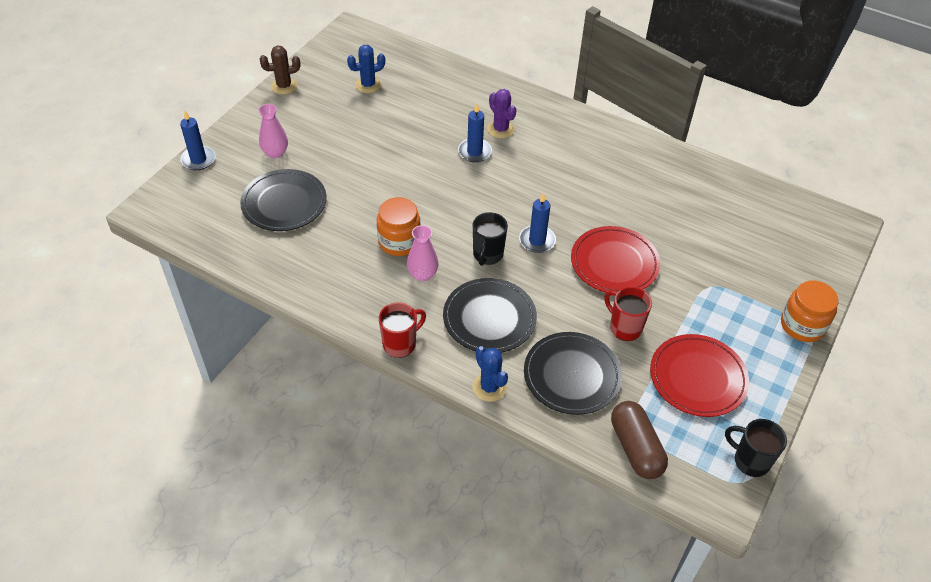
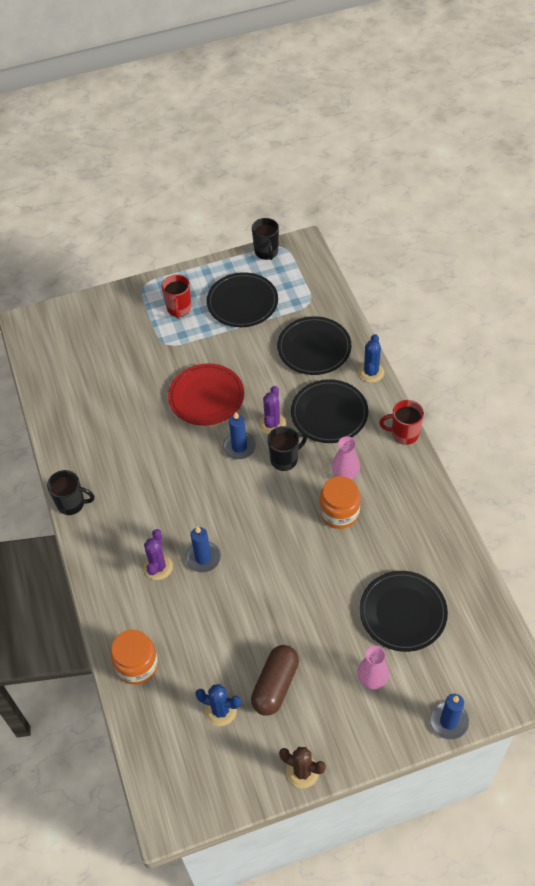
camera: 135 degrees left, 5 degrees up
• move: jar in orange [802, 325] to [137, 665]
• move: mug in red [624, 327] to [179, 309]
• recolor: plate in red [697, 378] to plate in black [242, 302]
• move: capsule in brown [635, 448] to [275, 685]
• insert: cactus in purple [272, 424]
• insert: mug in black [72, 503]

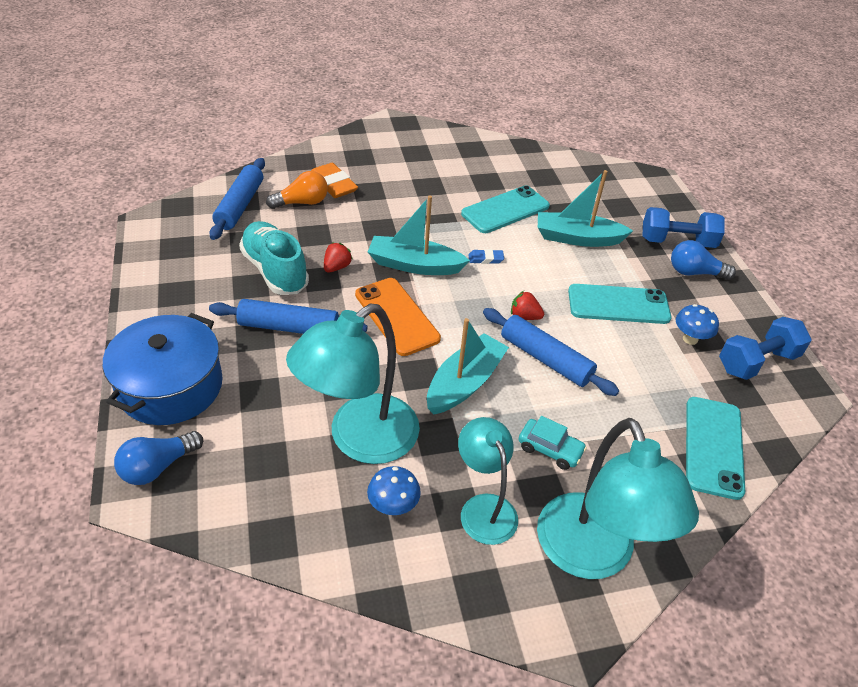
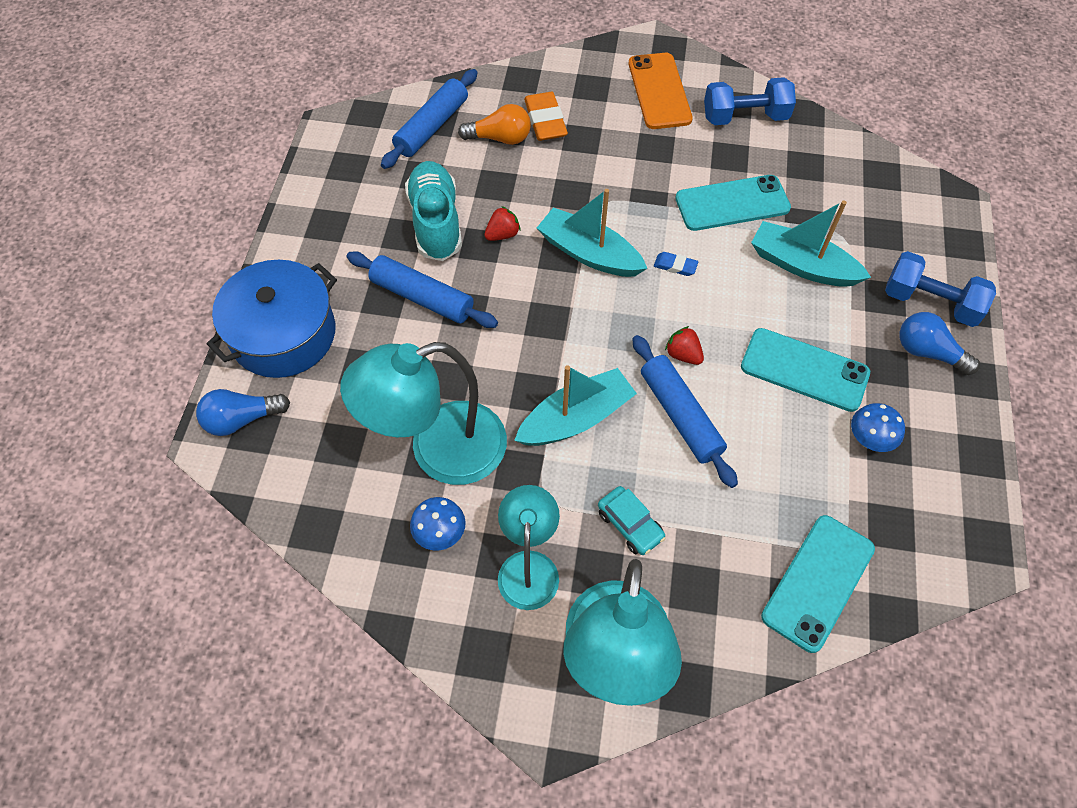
camera: 25 degrees right, 15 degrees up
• move: phone in orange [396, 316] to [659, 91]
• move: dumbbell in blue [757, 362] to [745, 117]

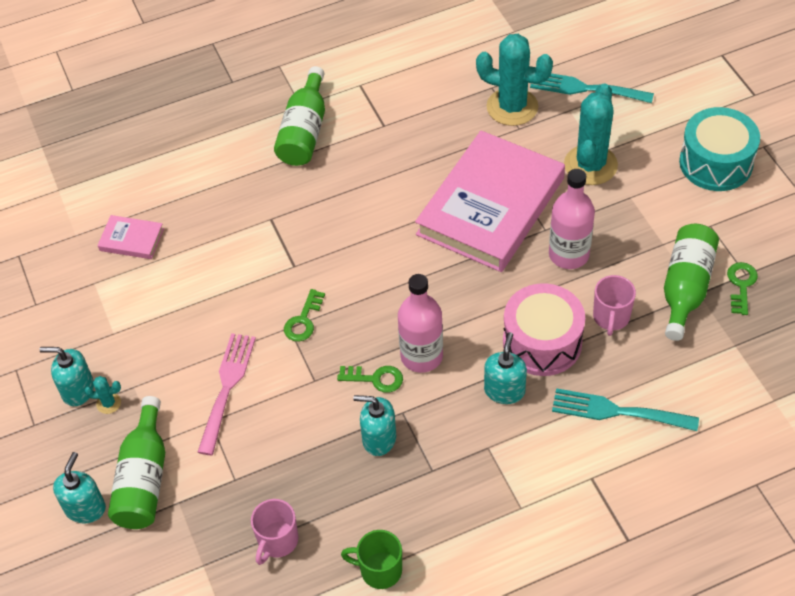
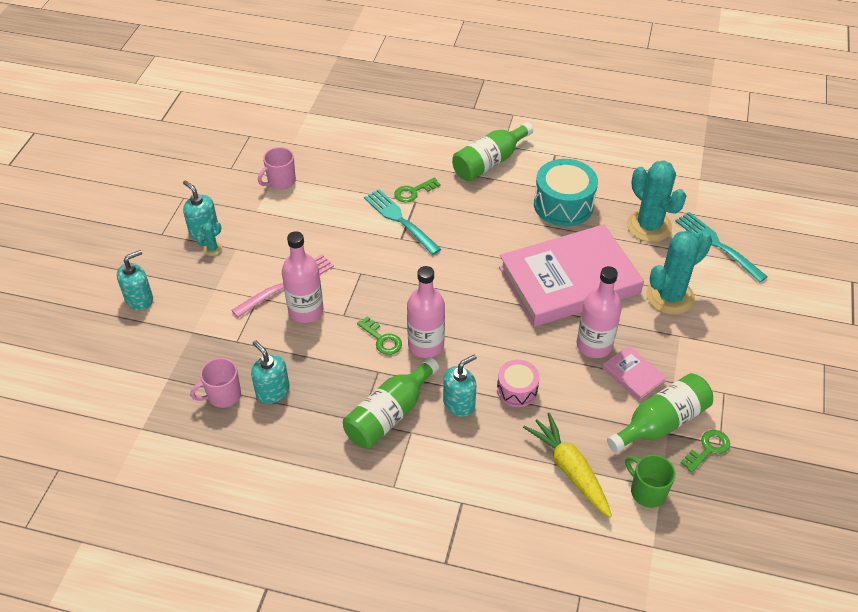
camera: 35 degrees right, 5 degrees down
• move: drum in turquoise [716, 163] to [563, 205]
• move: book in pink [131, 239] to [633, 375]
• move: mug in pink [611, 317] to [281, 182]
• resize: drum in pink [542, 342] = [517, 390] x0.58
• move: key in green [303, 320] to [413, 192]
• rotate: cactus in turquoise [108, 403] = [212, 249] 75 degrees counterclockwise
• move: fork in turquoise [617, 411] to [399, 220]
• move: soap dispenser in turquoise [379, 439] to [272, 391]
• move: bottle in green [144, 478] to [389, 414]
• move: mug in green [380, 570] to [647, 491]
• insert: bottle in pink [306, 311]
• insert: carrot in yellow [570, 470]

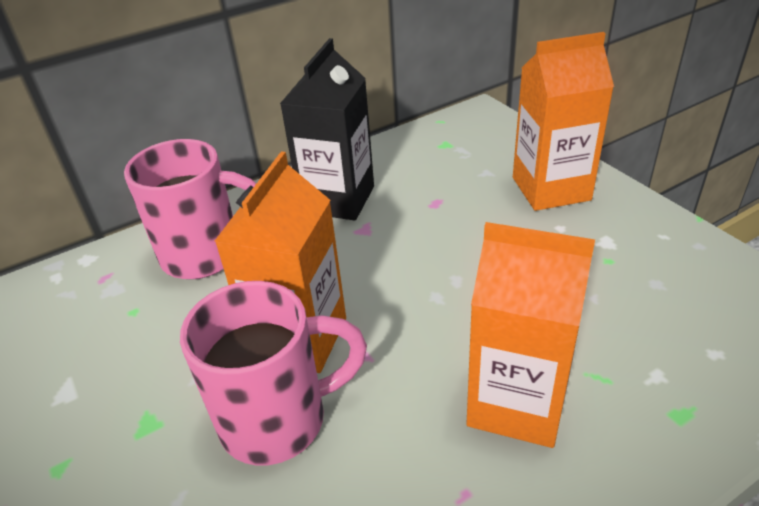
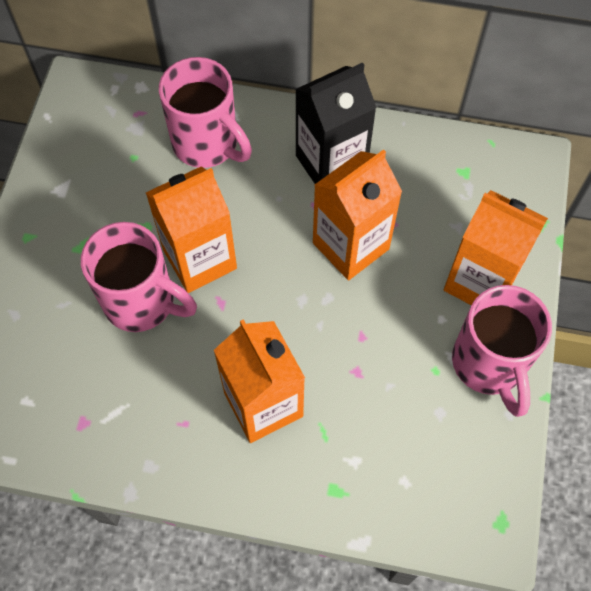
camera: 40 degrees right, 25 degrees up
• insert: carton in orange [350, 246]
• insert: mug in pink [489, 365]

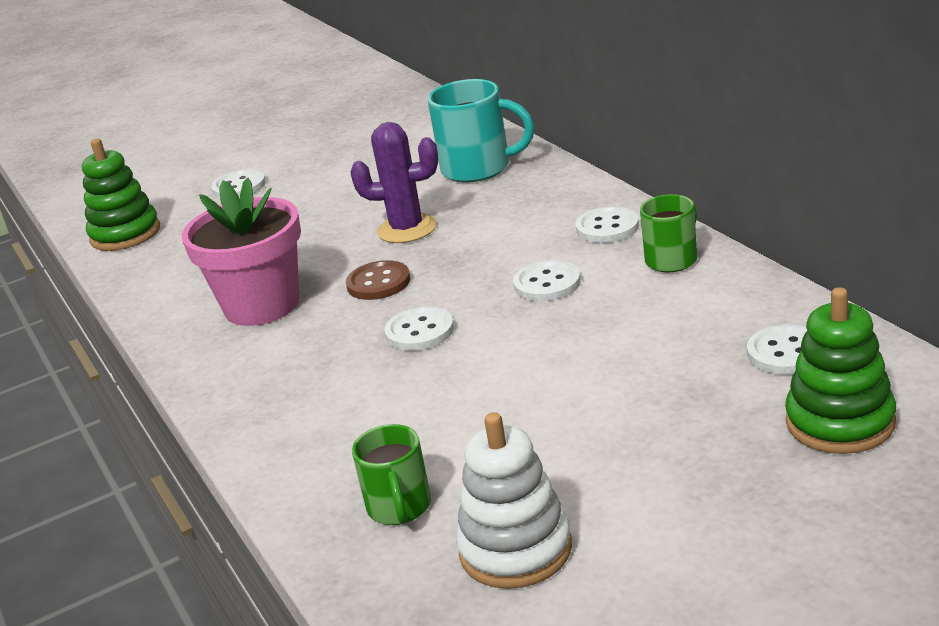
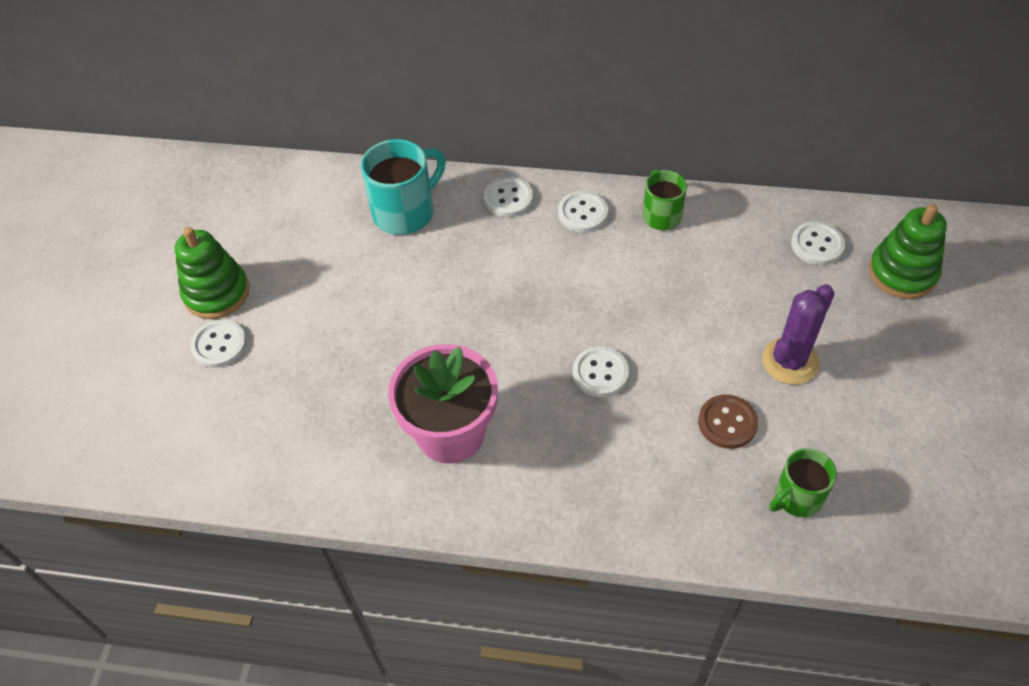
camera: 55 degrees left, 25 degrees up
• move: cactus in purple [407, 229] to [790, 361]
• move: stacking toy in green [125, 234] to [216, 293]
• move: button in brown [378, 283] to [727, 423]
• move: button in white [547, 284] to [508, 198]
• delete: stacking toy in white [515, 550]
• rotate: mug in green [399, 508] = [797, 497] 120 degrees clockwise

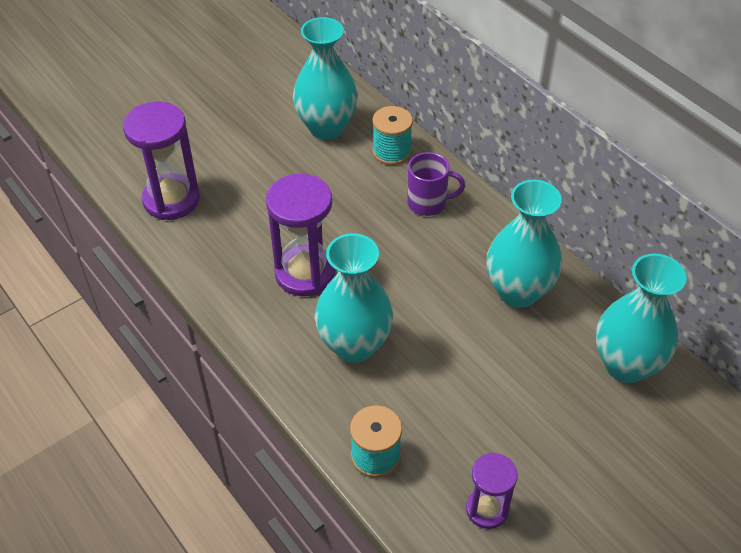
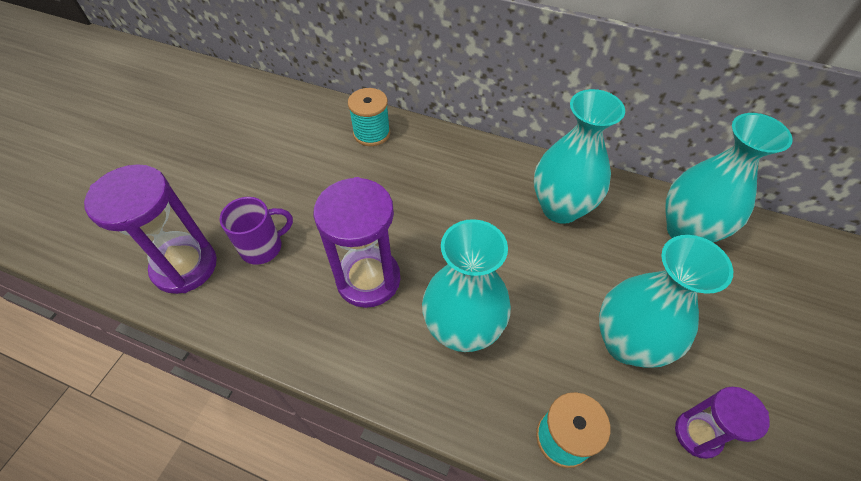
camera: 30 degrees left, 5 degrees up
• move: vase in turquoise [326, 127] to [627, 343]
• move: mug in purple [428, 203] to [263, 247]

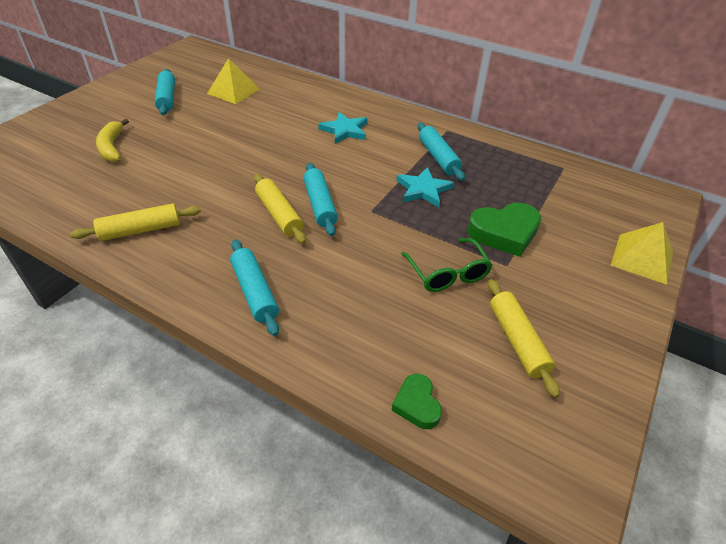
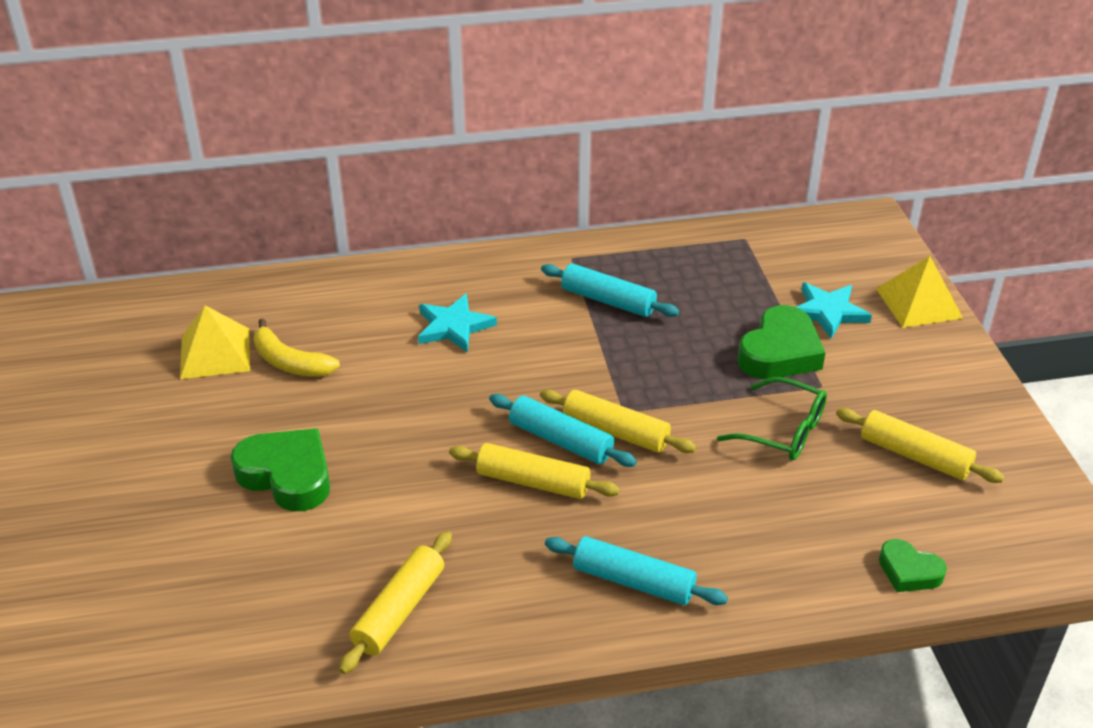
camera: 40 degrees left, 5 degrees down
• delete: rolling pin in turquoise [167, 98]
• move: banana in yellow [112, 147] to [290, 362]
• move: star in turquoise [423, 190] to [828, 312]
• insert: rolling pin in yellow [616, 431]
• insert: heart in green [287, 475]

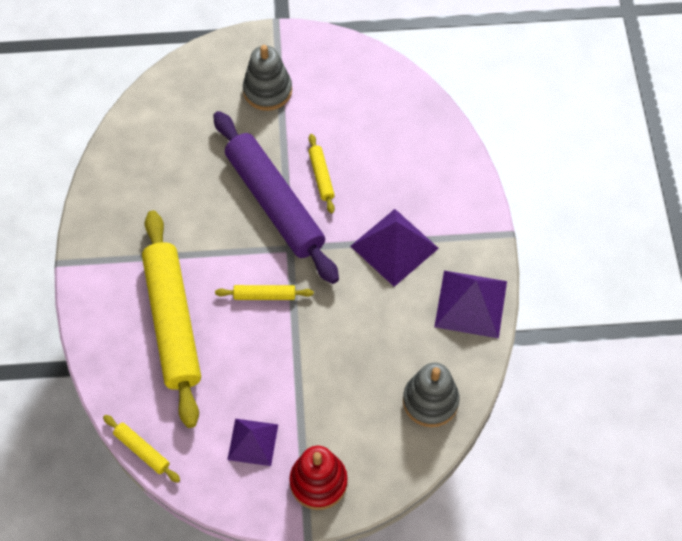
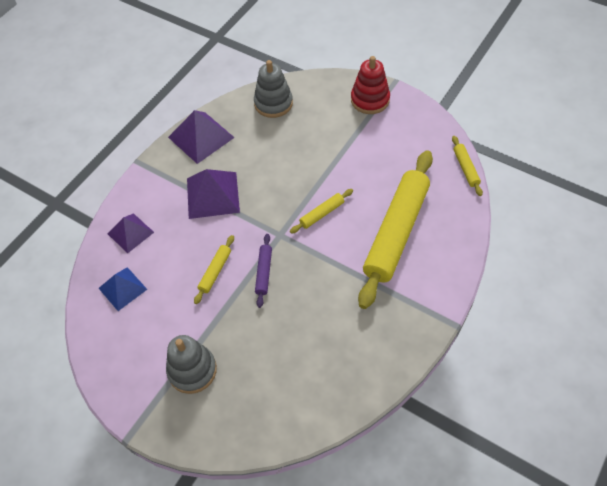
camera: 140 degrees left, 5 degrees down
• resize: rolling pin in purple [275, 203] = [264, 272] x0.42
• rotate: rolling pin in yellow [264, 295] = [322, 214] 75 degrees counterclockwise
• move: pyramid in purple [252, 442] to [130, 233]
• insert: pyramid in blue [122, 288]

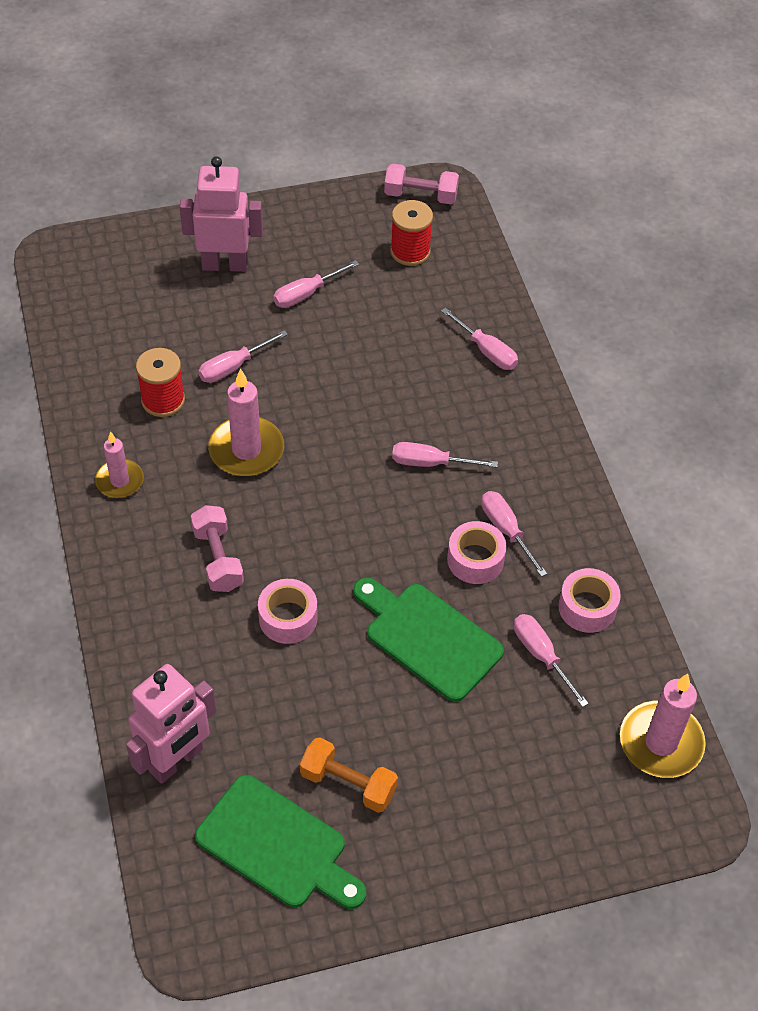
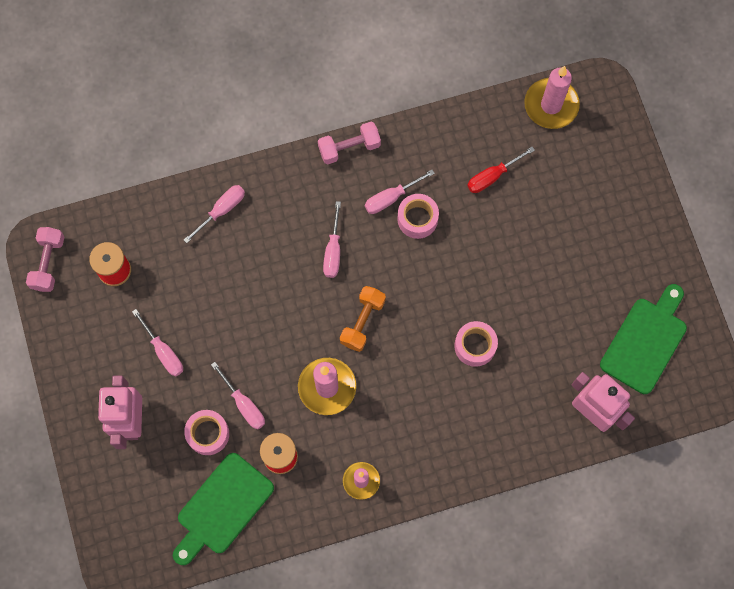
camera: 90 degrees left, 20 degrees up
• move: dumbbell in pink [218, 559] to [349, 148]
• move: tape in pink [587, 607] to [208, 434]
• move: cutting board in green [429, 638] to [222, 507]
• recolor: screwdriver in pink [541, 655] to screwdriver in red [492, 177]
• move: dumbbell in orange [348, 784] to [362, 322]

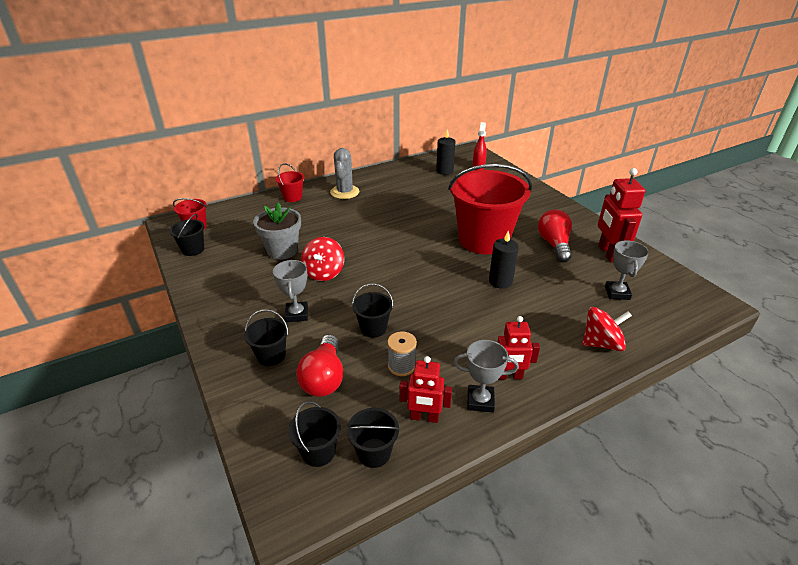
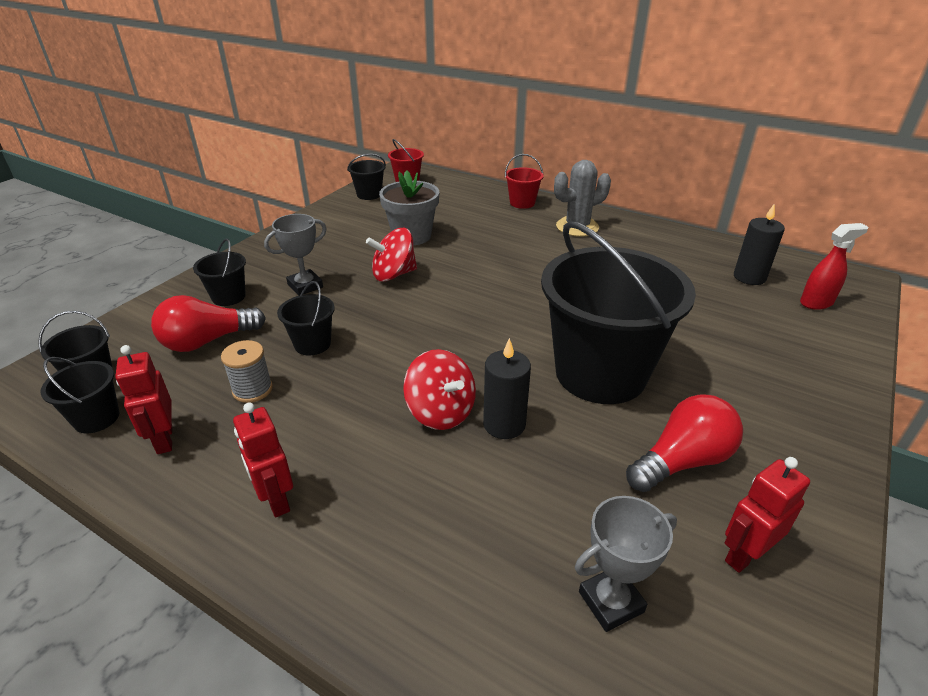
camera: 60 degrees right, 0 degrees up
• recolor: bucket in red [483, 240] to bucket in black [600, 373]
• resize: robot in red [608, 253] = [744, 555] x0.65
• move: spinning top in red [601, 343] to [441, 412]
• delete: trophy in grey [480, 401]

